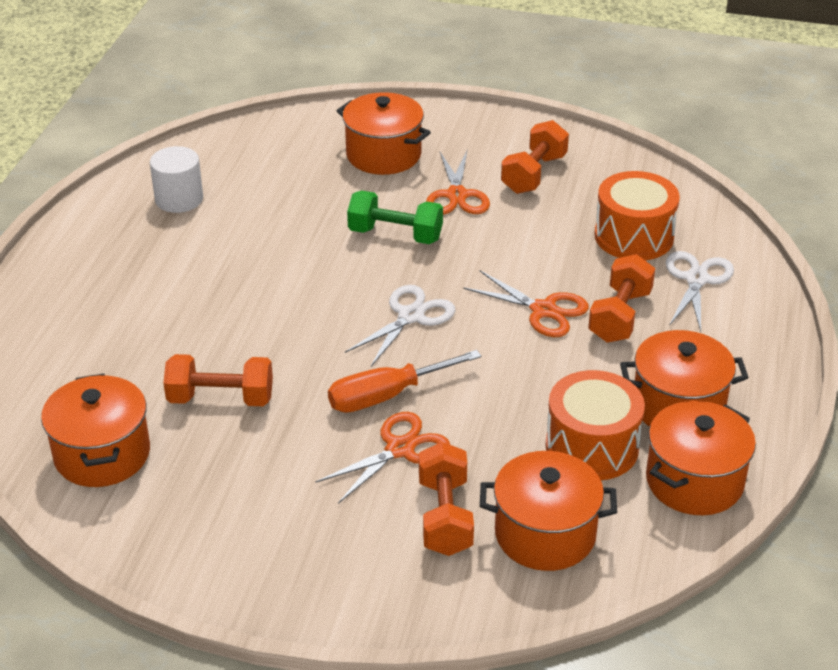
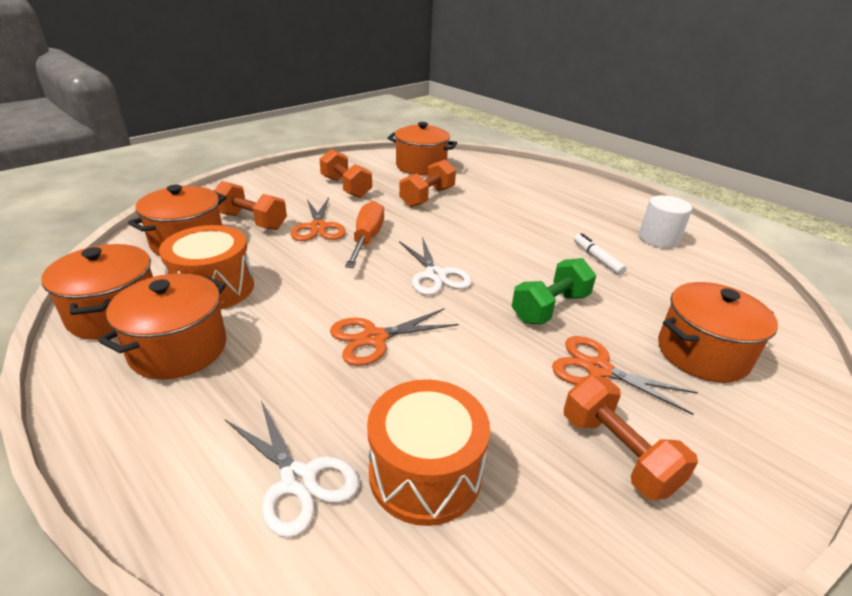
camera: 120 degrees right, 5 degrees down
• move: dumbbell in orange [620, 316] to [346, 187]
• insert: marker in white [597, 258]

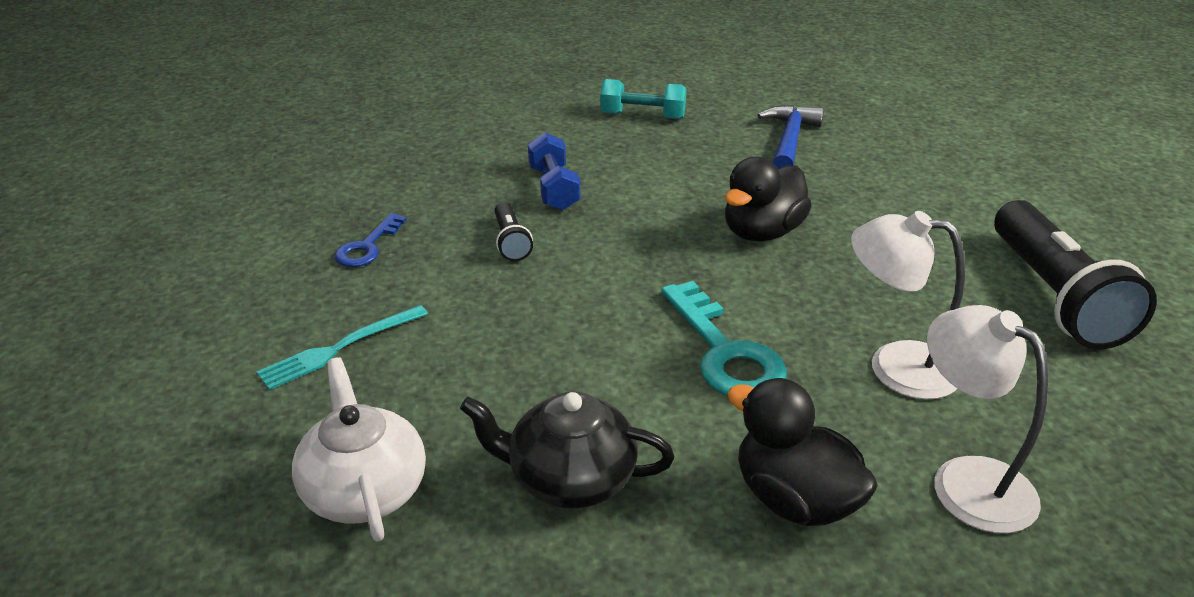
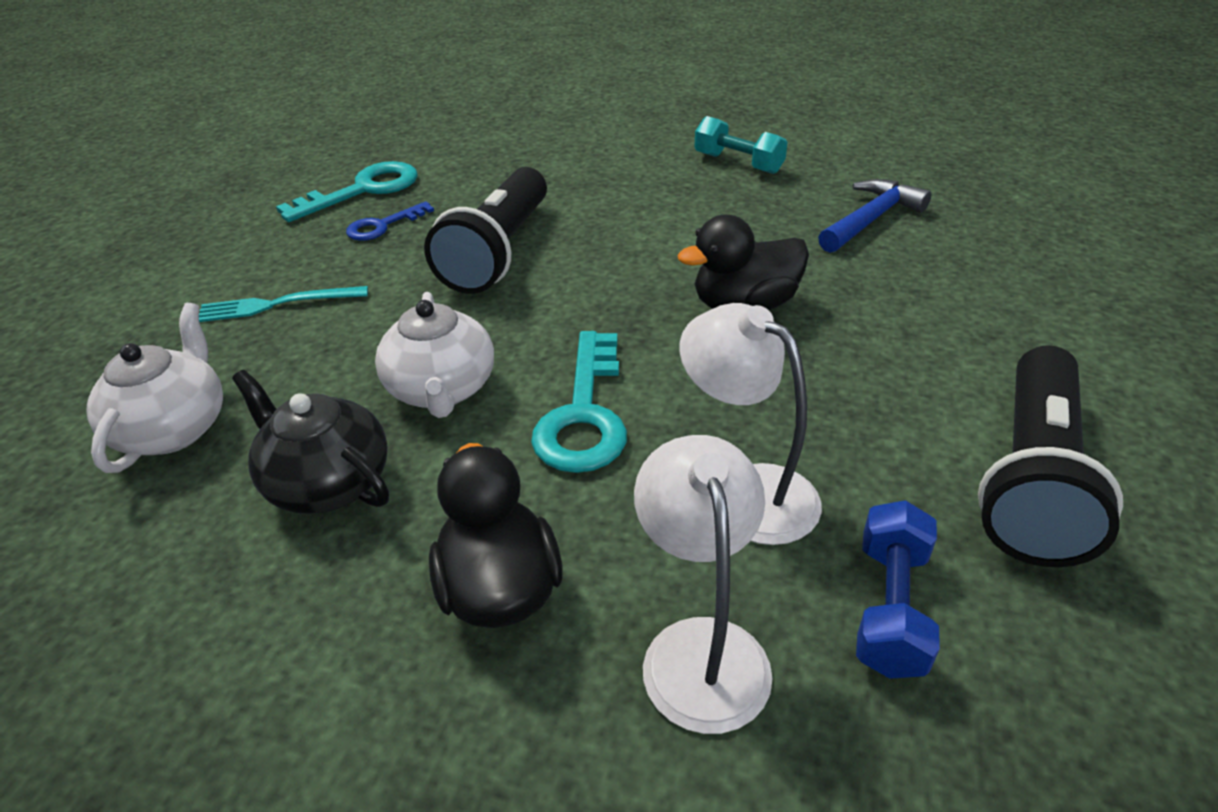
camera: 30 degrees right, 5 degrees up
• move: dumbbell in blue [553, 189] to [890, 607]
• resize: flashlight in black [511, 242] = [499, 252] x2.19
• insert: key in turquoise [363, 190]
• insert: teapot in white [442, 389]

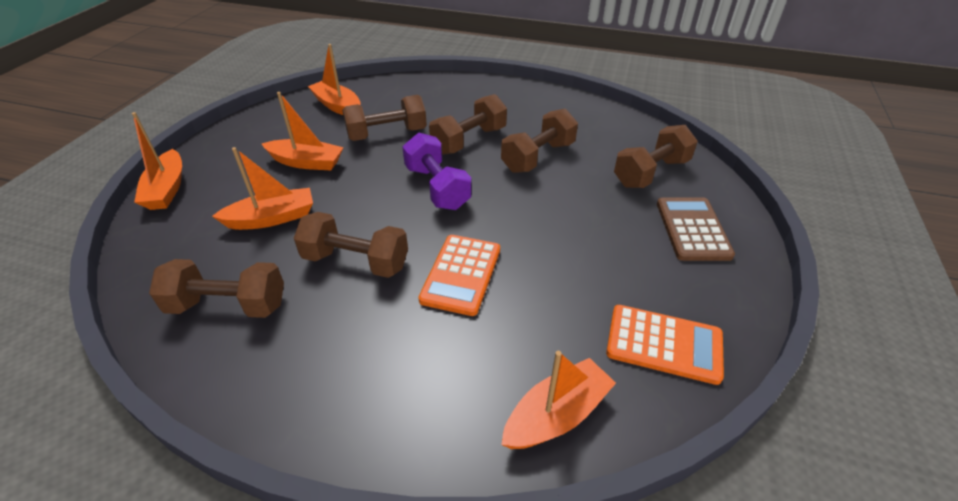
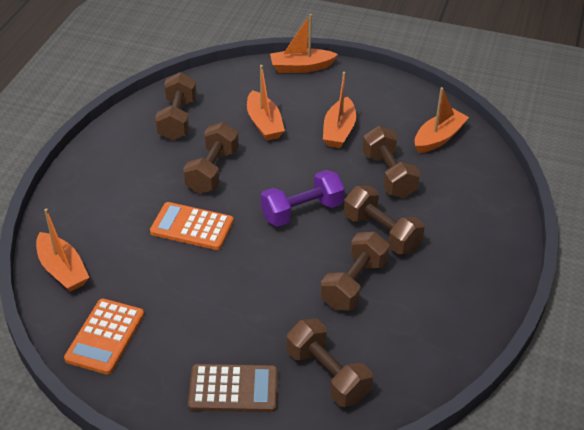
camera: 90 degrees right, 0 degrees up
• rotate: dumbbell in brown [538, 157] = [354, 284] 75 degrees clockwise

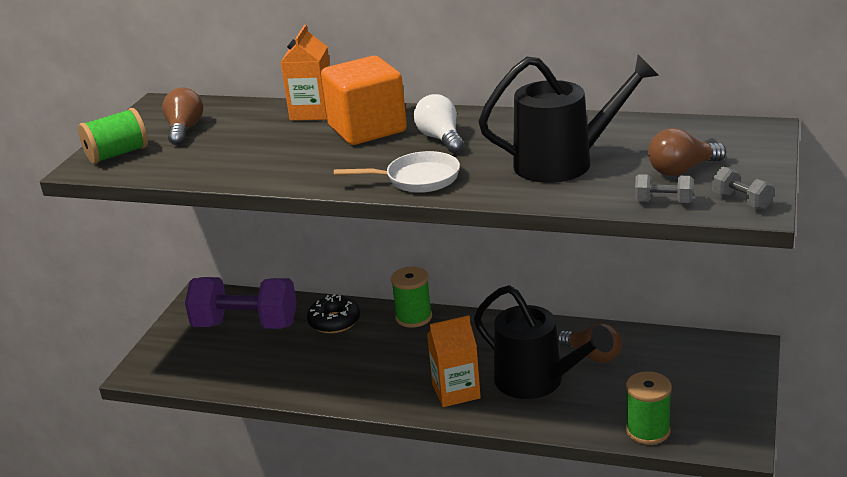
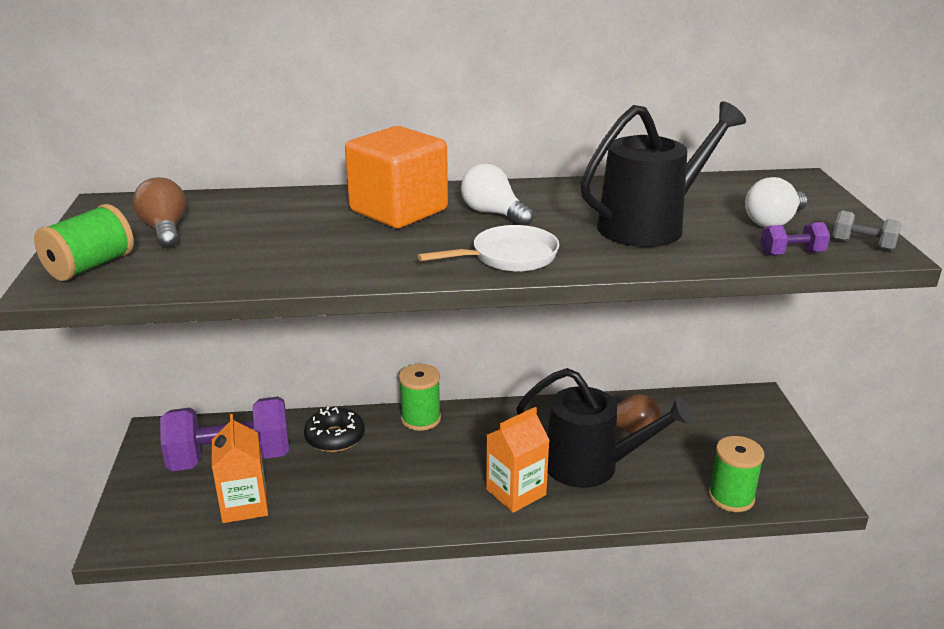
camera: 25 degrees left, 0 degrees up
• move: carton in orange [312, 112] to [244, 505]
• recolor: light bulb in brown [682, 170] to light bulb in white [773, 222]
• recolor: dumbbell in grey [663, 202] to dumbbell in purple [791, 253]

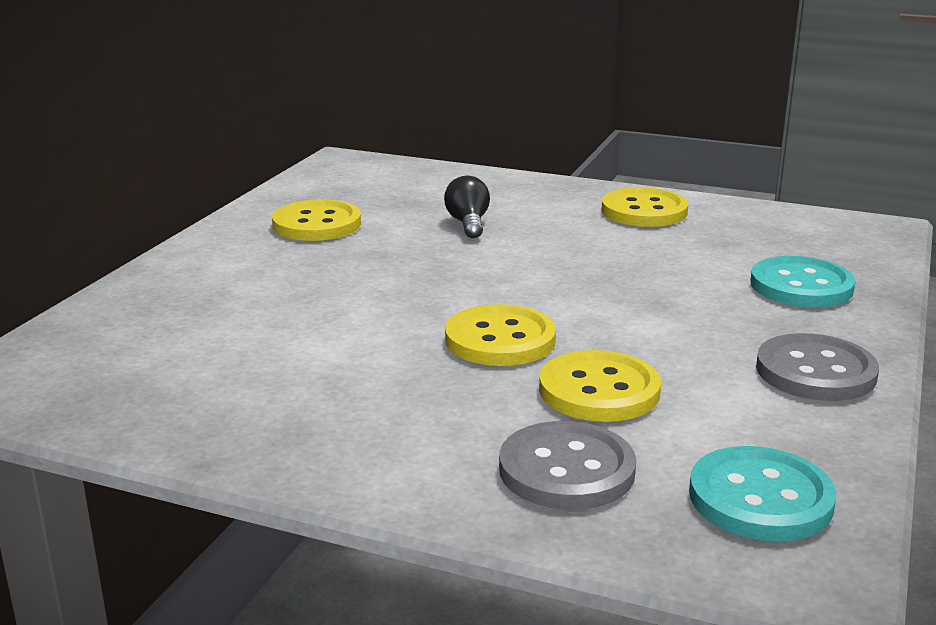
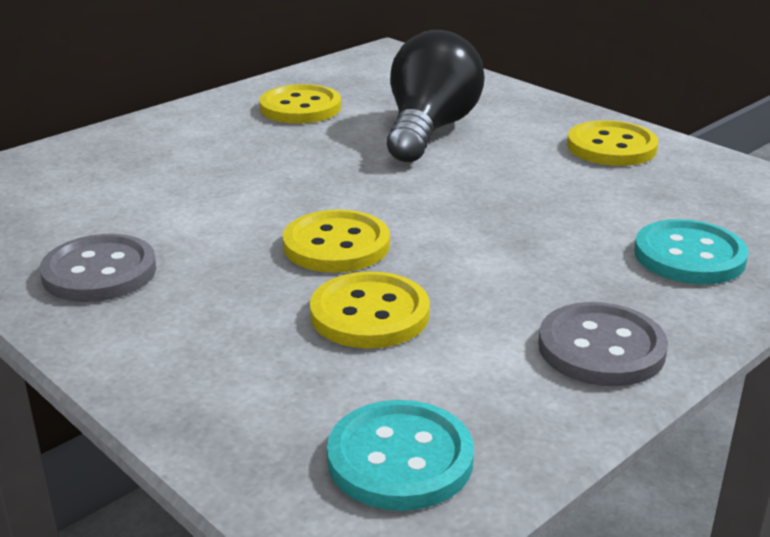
camera: 25 degrees right, 5 degrees up
• resize: light bulb in black [468, 224] = [429, 130] x2.11
• move: button in grey [566, 470] to [99, 272]

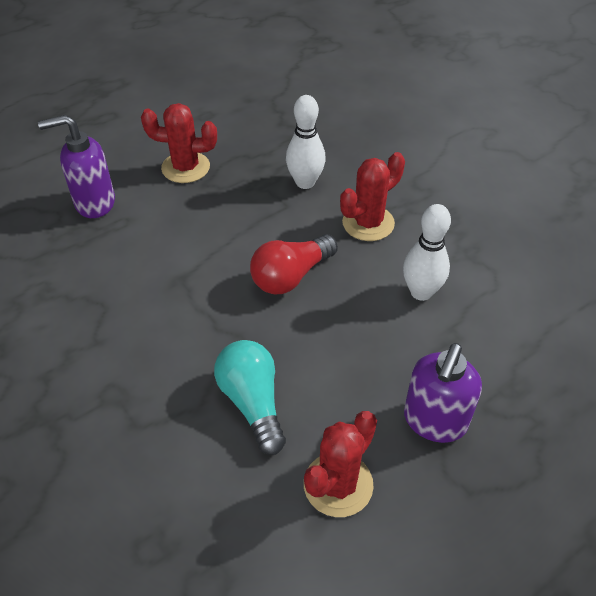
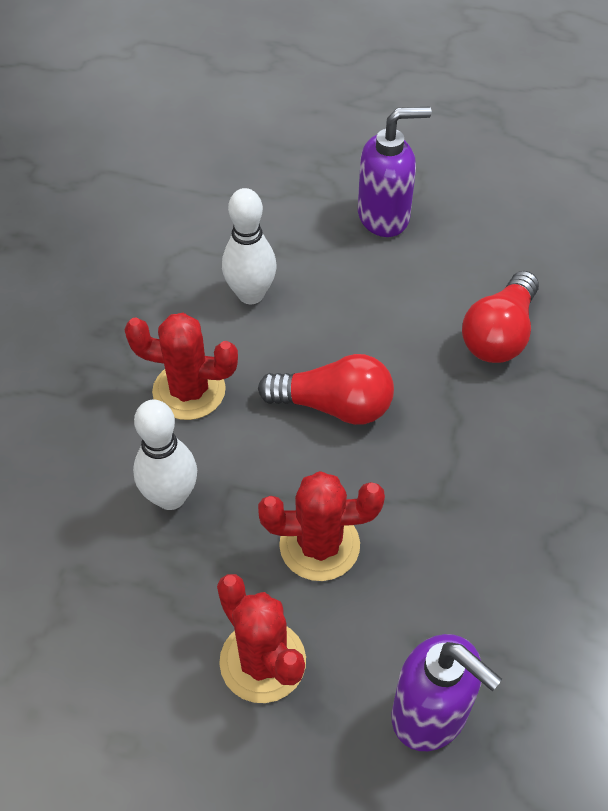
camera: 130 degrees left, 5 degrees up
• recolor: light bulb in turquoise [253, 402] to light bulb in red [499, 334]
• move: cactus in red [338, 484] to [319, 545]

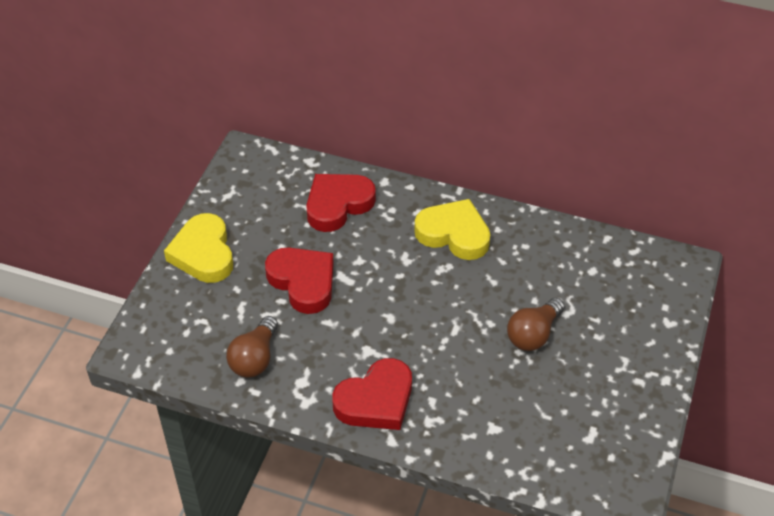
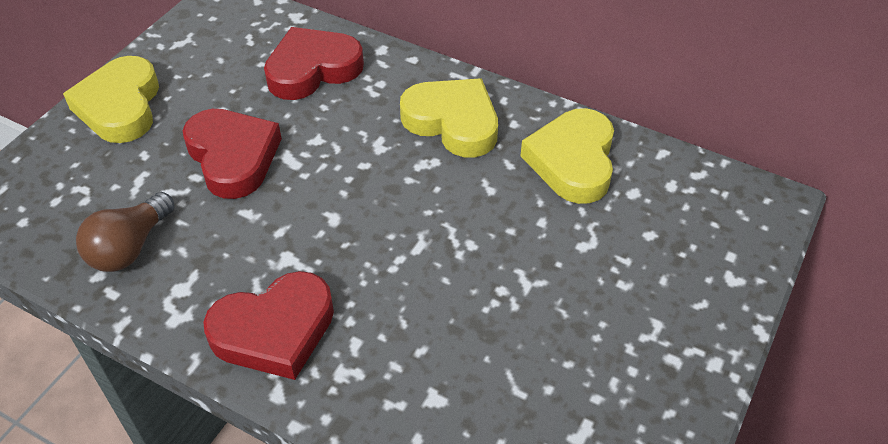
camera: 10 degrees right, 0 degrees up
• delete: light bulb in brown [533, 334]
• insert: heart in yellow [572, 161]

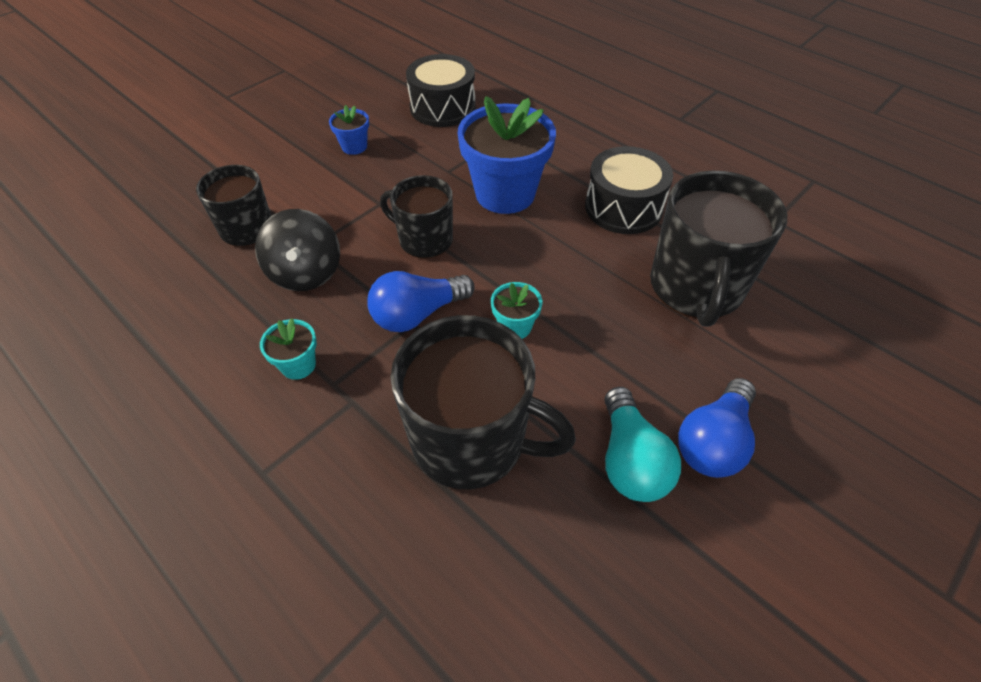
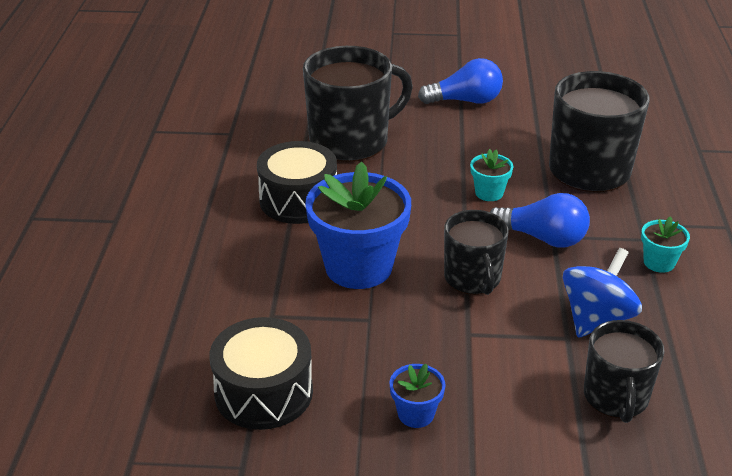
camera: 130 degrees left, 15 degrees down
• recolor: spinning top in black [306, 273] to spinning top in blue [596, 318]
• delete: light bulb in turquoise [630, 460]

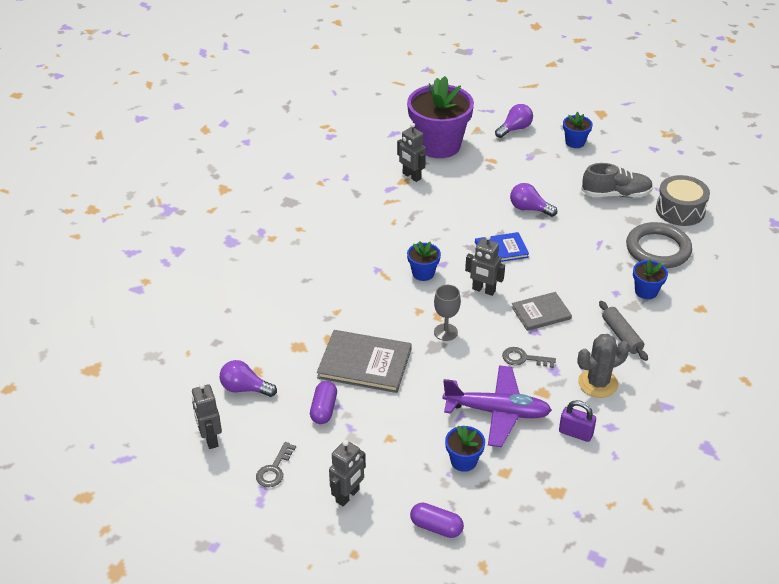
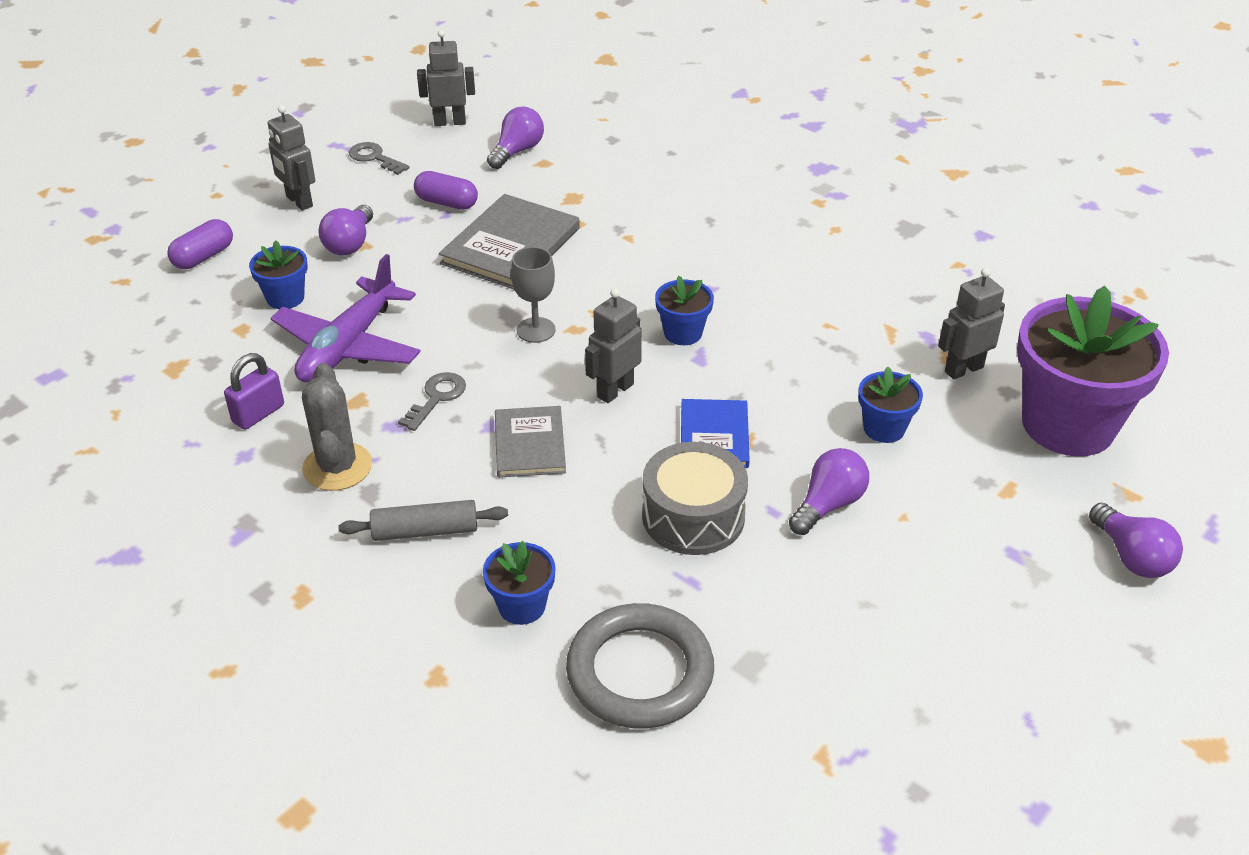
camera: 105 degrees right, 0 degrees up
• move: flower pot in blue [575, 142] to [884, 428]
• delete: shoe in grey [616, 194]
• move: drum in grey [680, 210] to [693, 516]
• insert: light bulb in purple [350, 243]

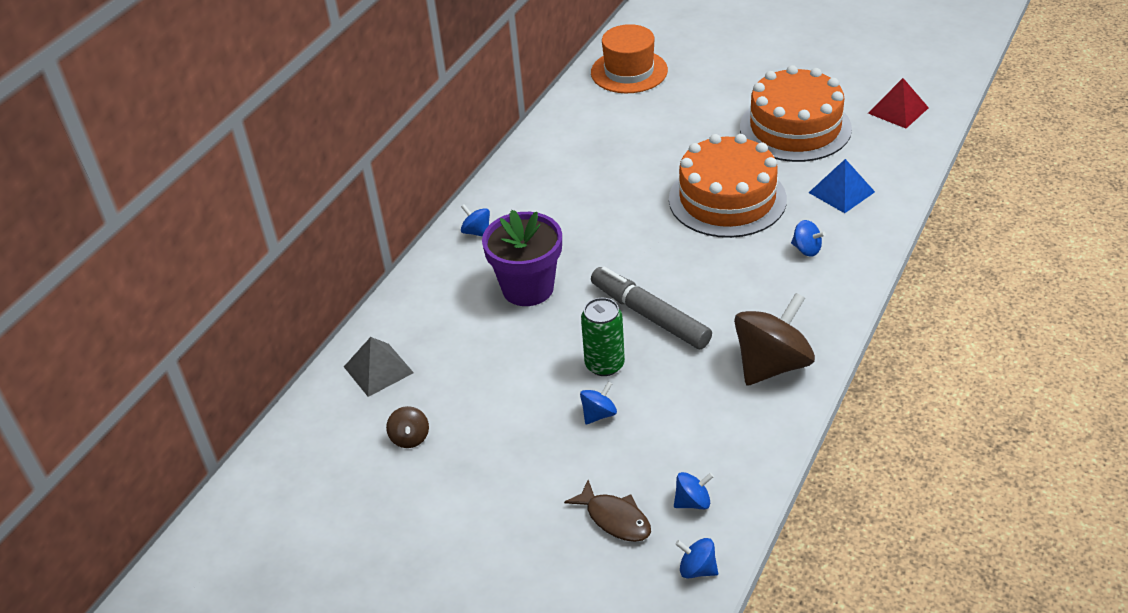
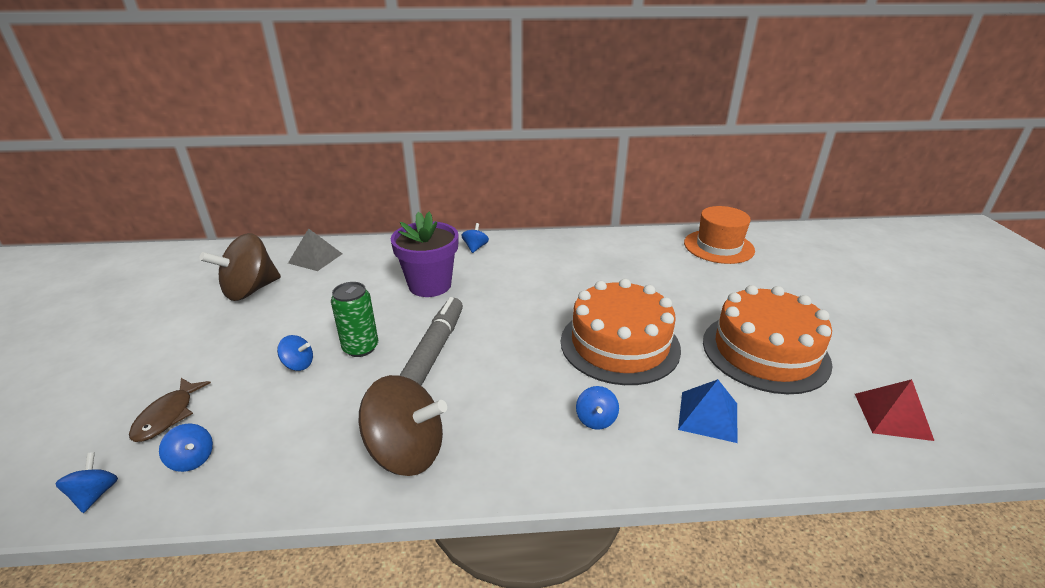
camera: 55 degrees right, 10 degrees down
• resize: spinning top in brown [410, 438] = [250, 290] x2.18

